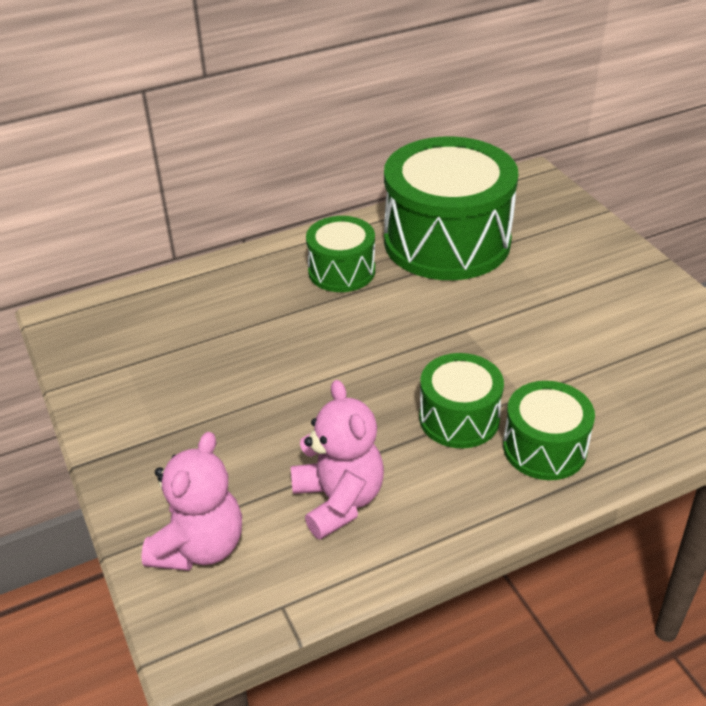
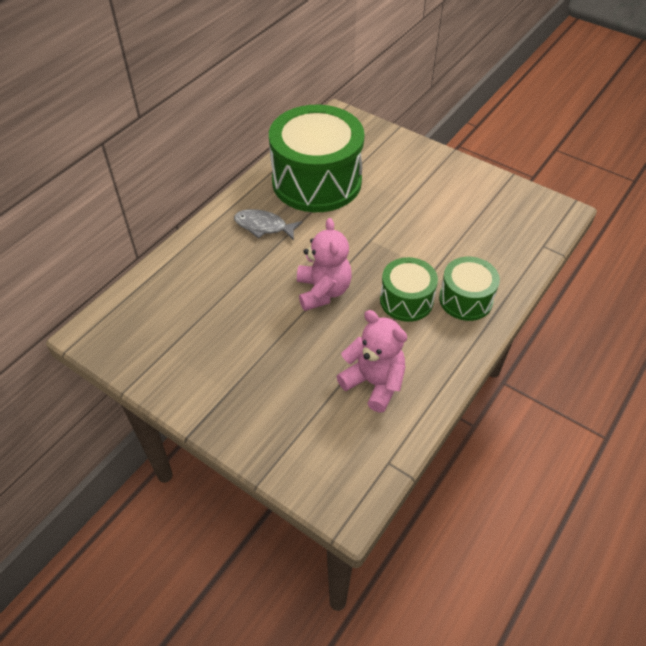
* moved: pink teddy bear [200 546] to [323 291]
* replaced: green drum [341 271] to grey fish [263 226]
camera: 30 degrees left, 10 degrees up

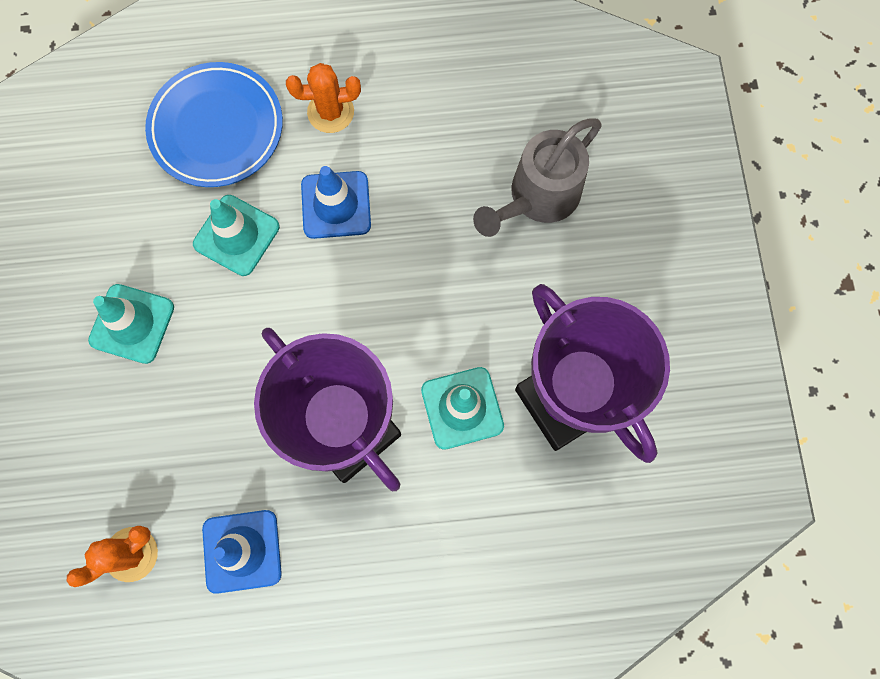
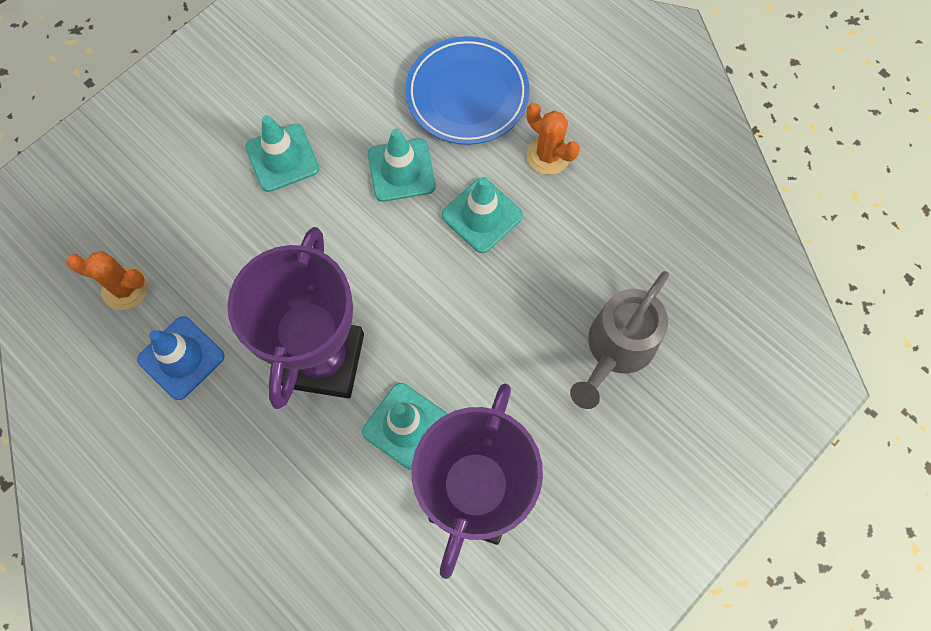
* recoloured: blue traffic cone [336 205] to turquoise traffic cone [482 215]
* turned: grey watering can [537 198] = [616 350] 60 degrees counterclockwise
camera: 50 degrees right, 5 degrees down

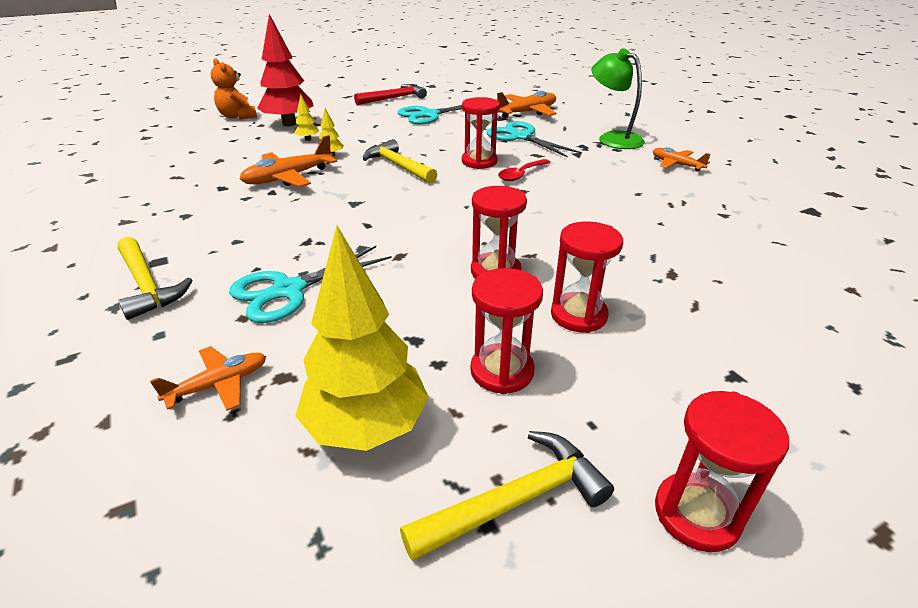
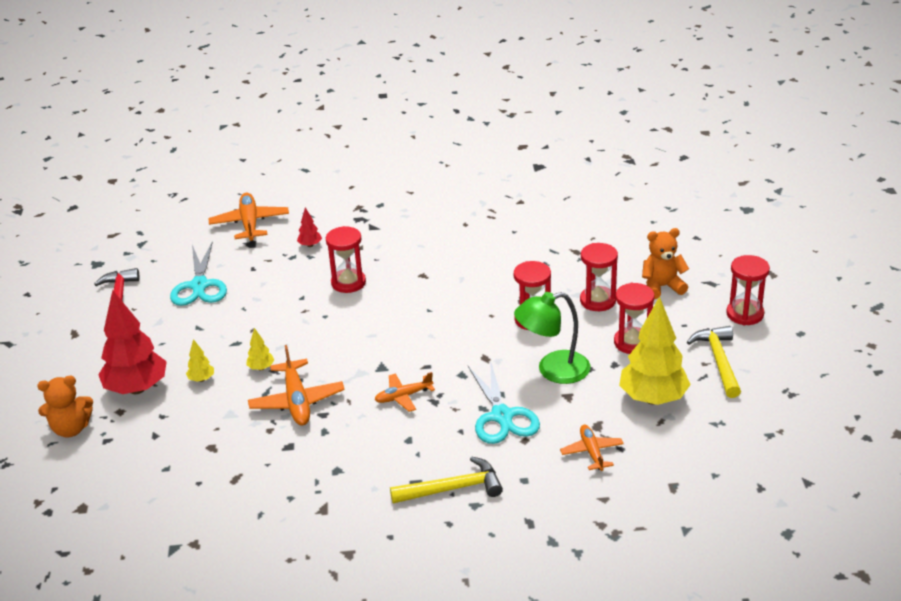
* removed: yellow hammer [398 166]
* removed: red spoon [521 174]
* added: orange teddy bear [662 287]
* moved: green lamp [613 138] to [553 370]
* moved: orange plane [676 164] to [403 396]
* replaced: turquoise scissors [520 137] to red tree [310 245]
camera: 65 degrees left, 0 degrees up

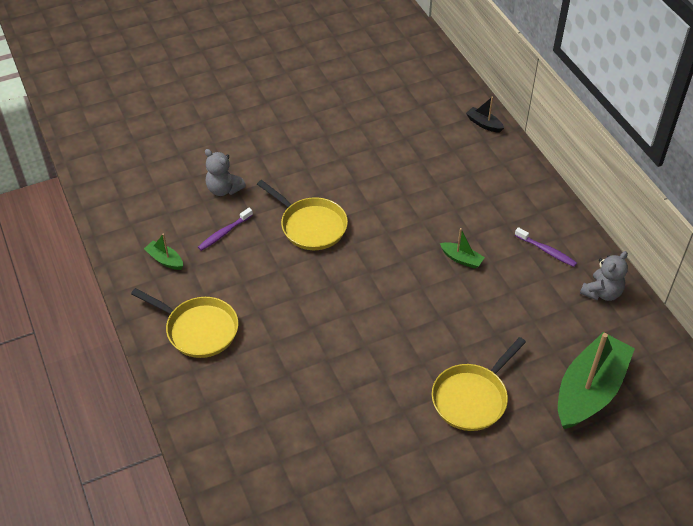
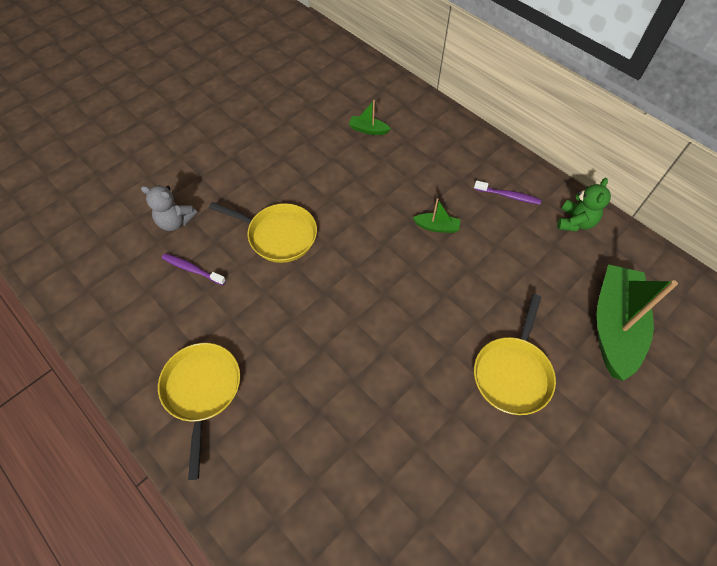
* removed: black boat [484 124]
* moved: green boat [165 260] to [368 130]
* recoloured: grey teddy bear [602 292] to green teddy bear [575 222]
* turned: yellow pan [198 329] = [202 390] 105 degrees counterclockwise
* turned: purple toothbrush [224 233] = [192 269] 90 degrees clockwise
camera: 20 degrees left, 10 degrees up

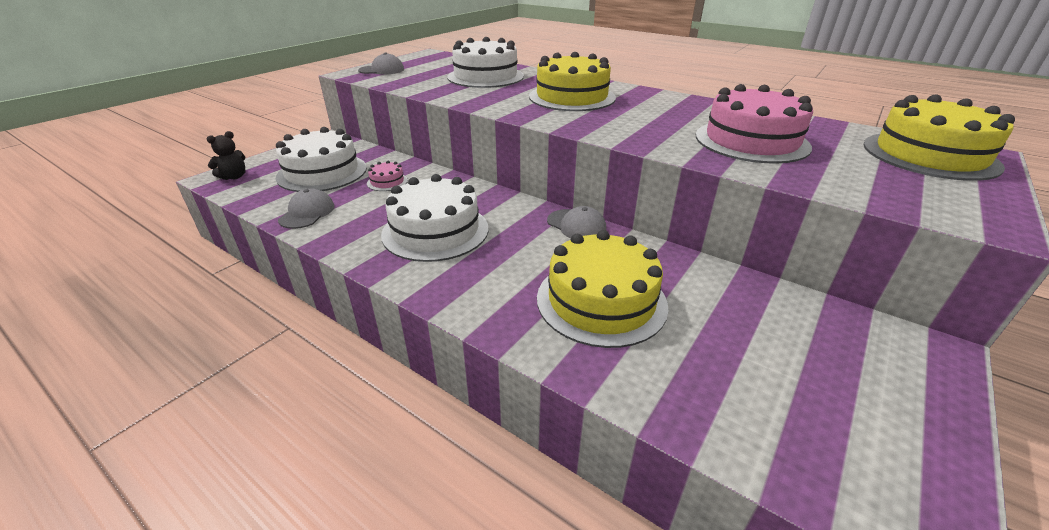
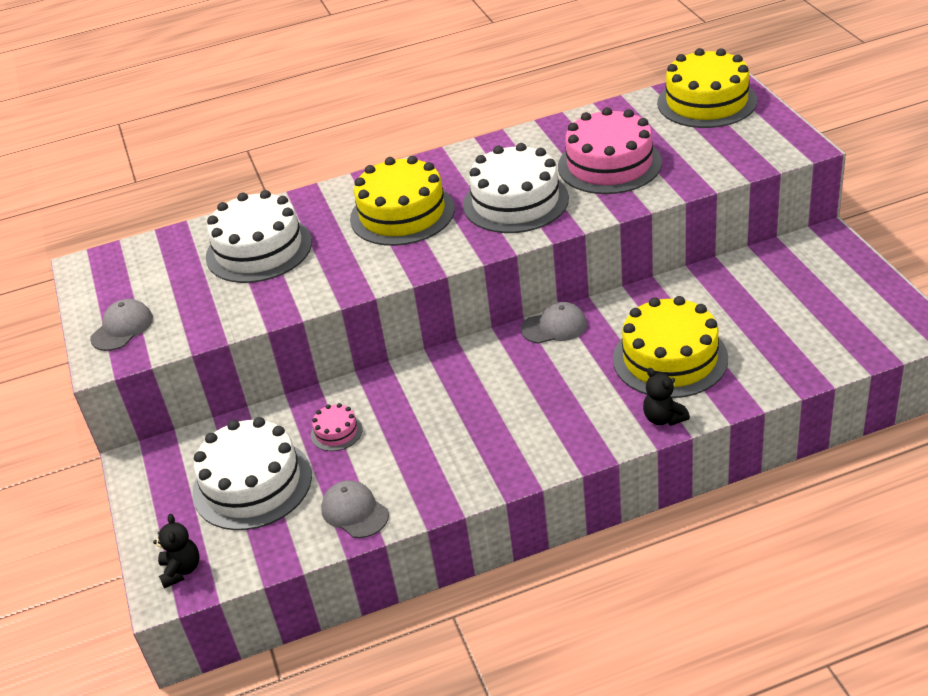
* added: black teddy bear [663 418]
* moved: white cake [435 231] to [515 201]
camera: 50 degrees left, 5 degrees up

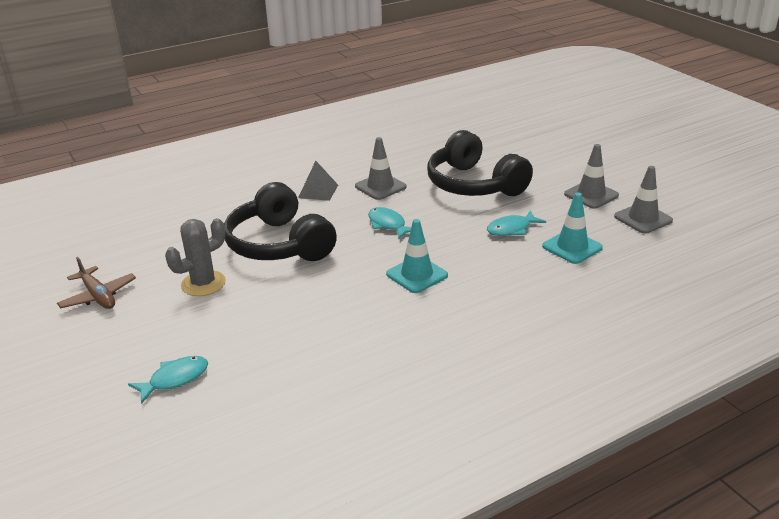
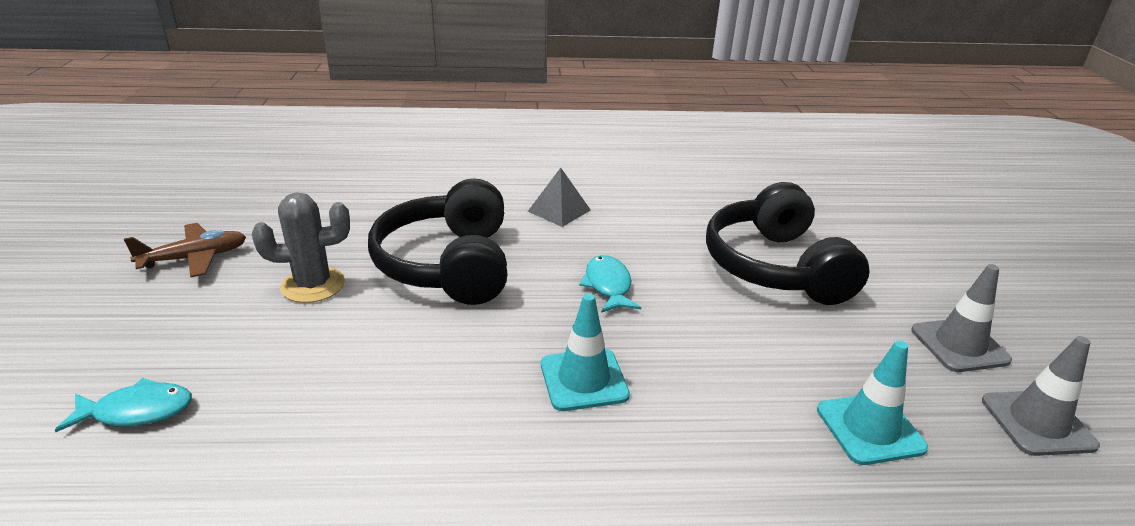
* removed: grey traffic cone [380 187]
* removed: turquoise fish [511 229]
* turned: brown plane [98 296] = [195 258] 105 degrees counterclockwise
camera: 25 degrees right, 0 degrees up

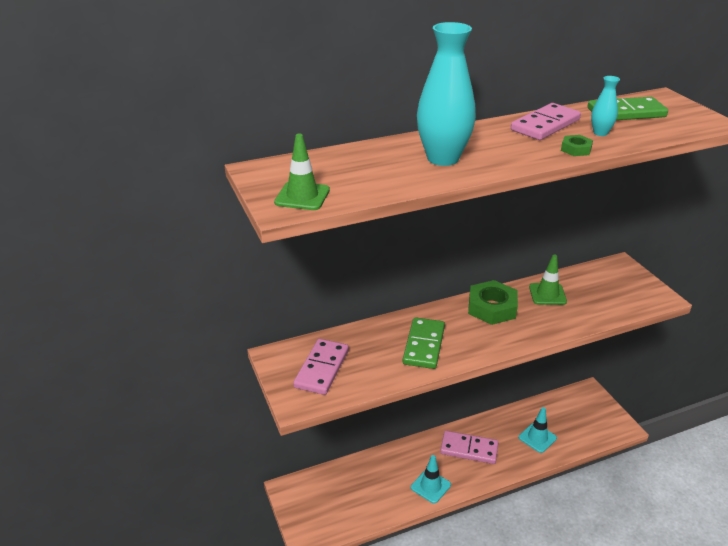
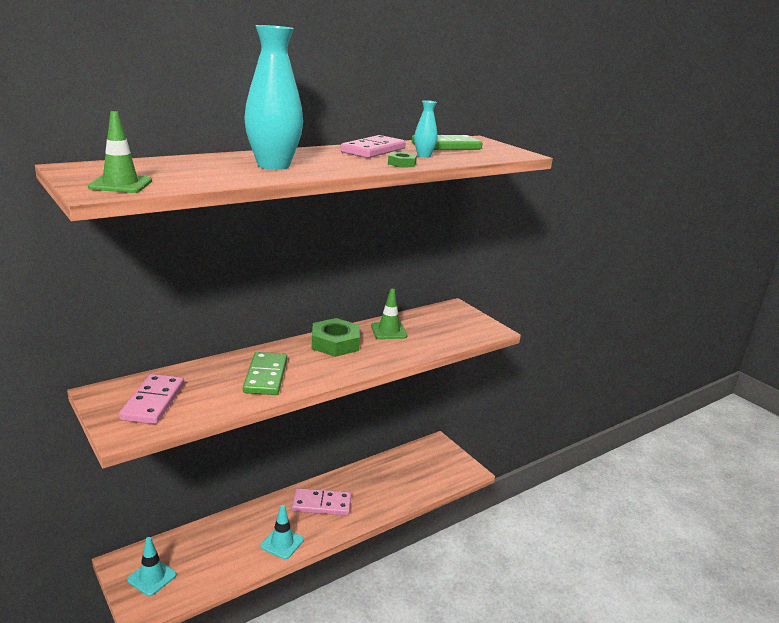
* moved: turquoise traffic cone [537 438] to [152 577]
camera: 15 degrees left, 10 degrees down

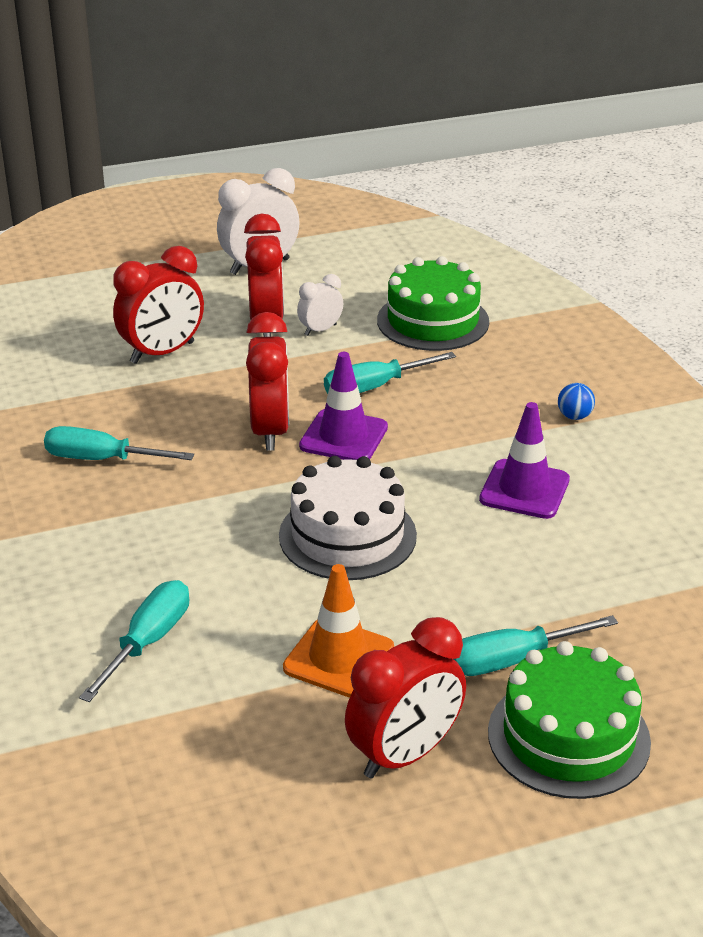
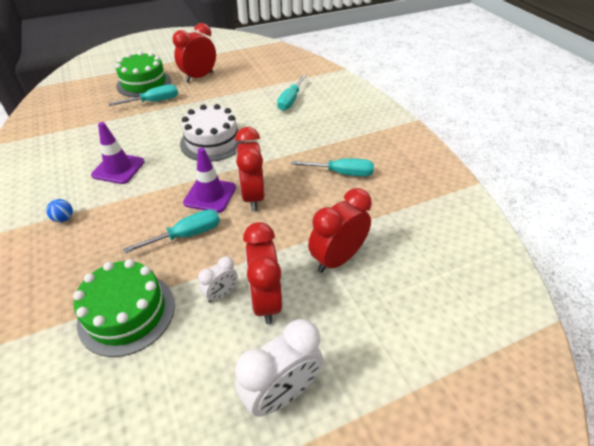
* removed: orange traffic cone [338 658]
camera: 175 degrees right, 10 degrees up

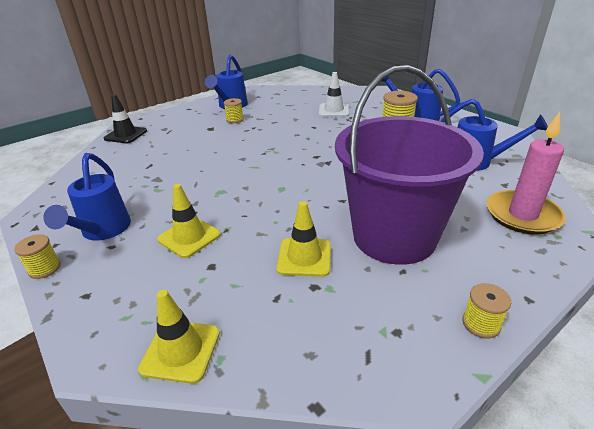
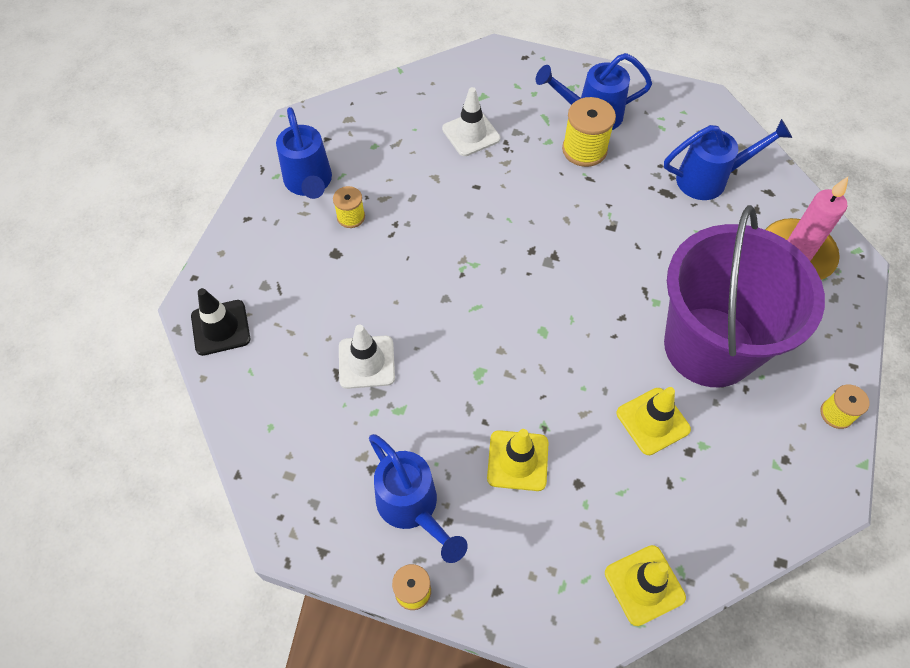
* added: white traffic cone [366 362]
camera: 35 degrees left, 25 degrees up

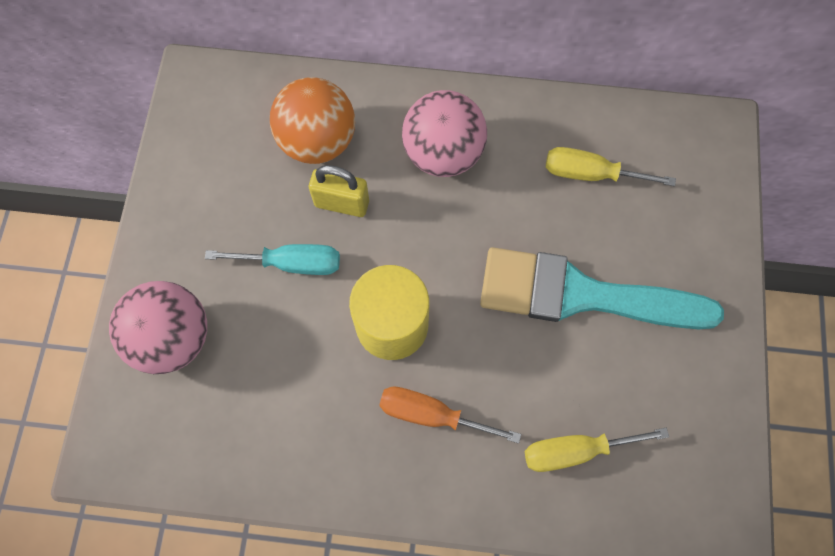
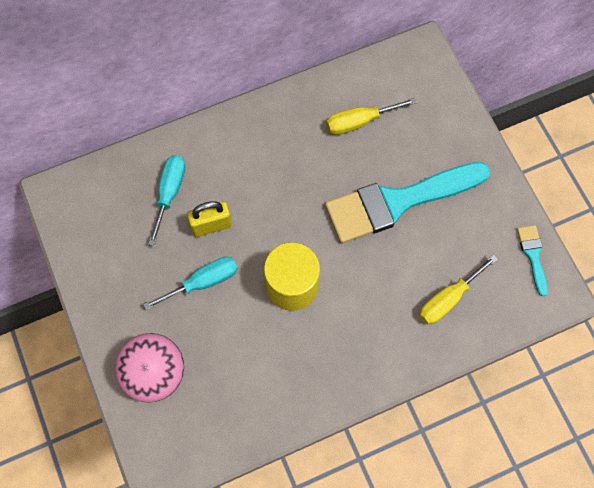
* removed: orange screwdriver [431 414]
* removed: pink ball [443 154]
* added: turquoise brush [533 255]
* replaced: orange ball [318 141] to turquoise screwdriver [170 193]
camera: 30 degrees left, 0 degrees up

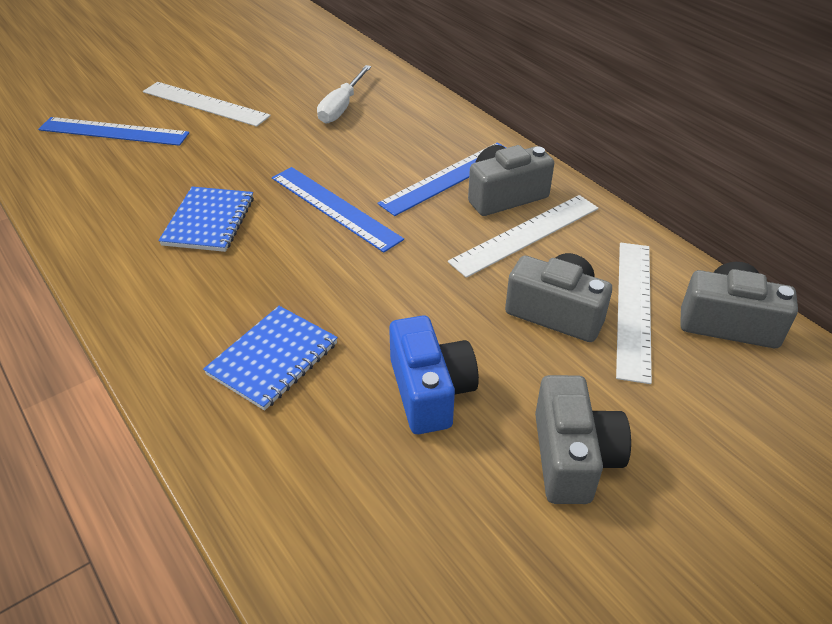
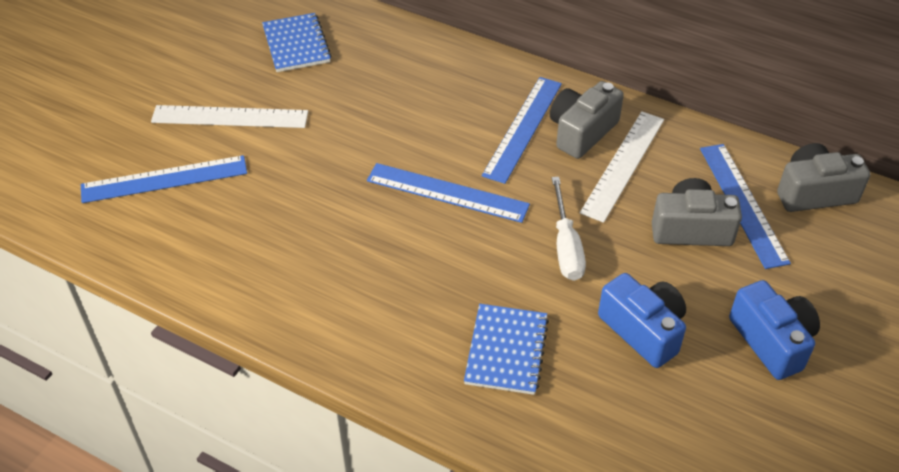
* moved: blue notebook [209 221] to [296 44]
* moved: white screwdriver [341 107] to [566 246]
* recoloured: grey camera [573 457] to blue camera [772 341]
* recoloured: white ruler [633 307] to blue ruler [742 204]
camera: 25 degrees left, 5 degrees up

